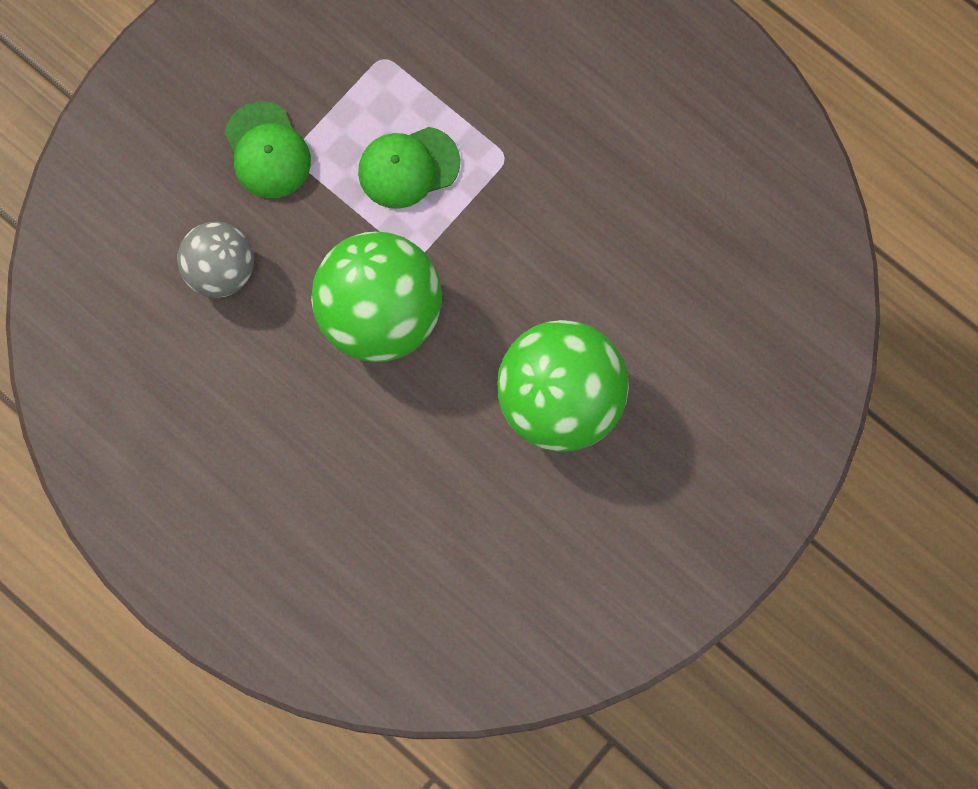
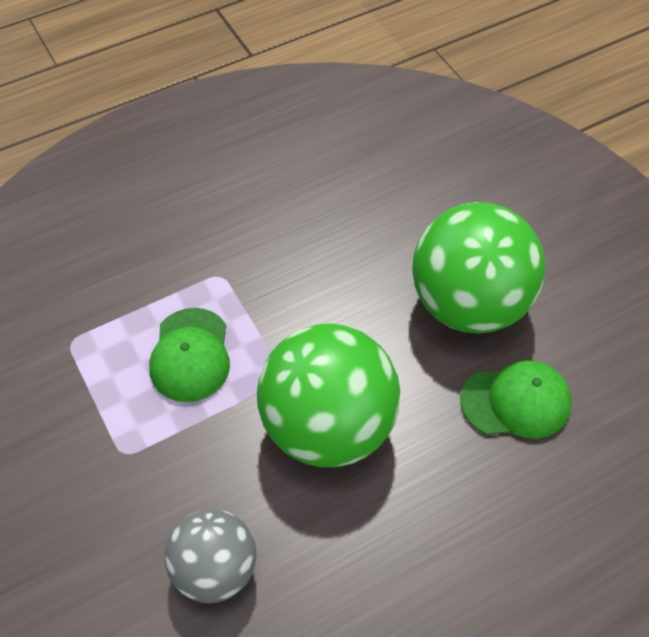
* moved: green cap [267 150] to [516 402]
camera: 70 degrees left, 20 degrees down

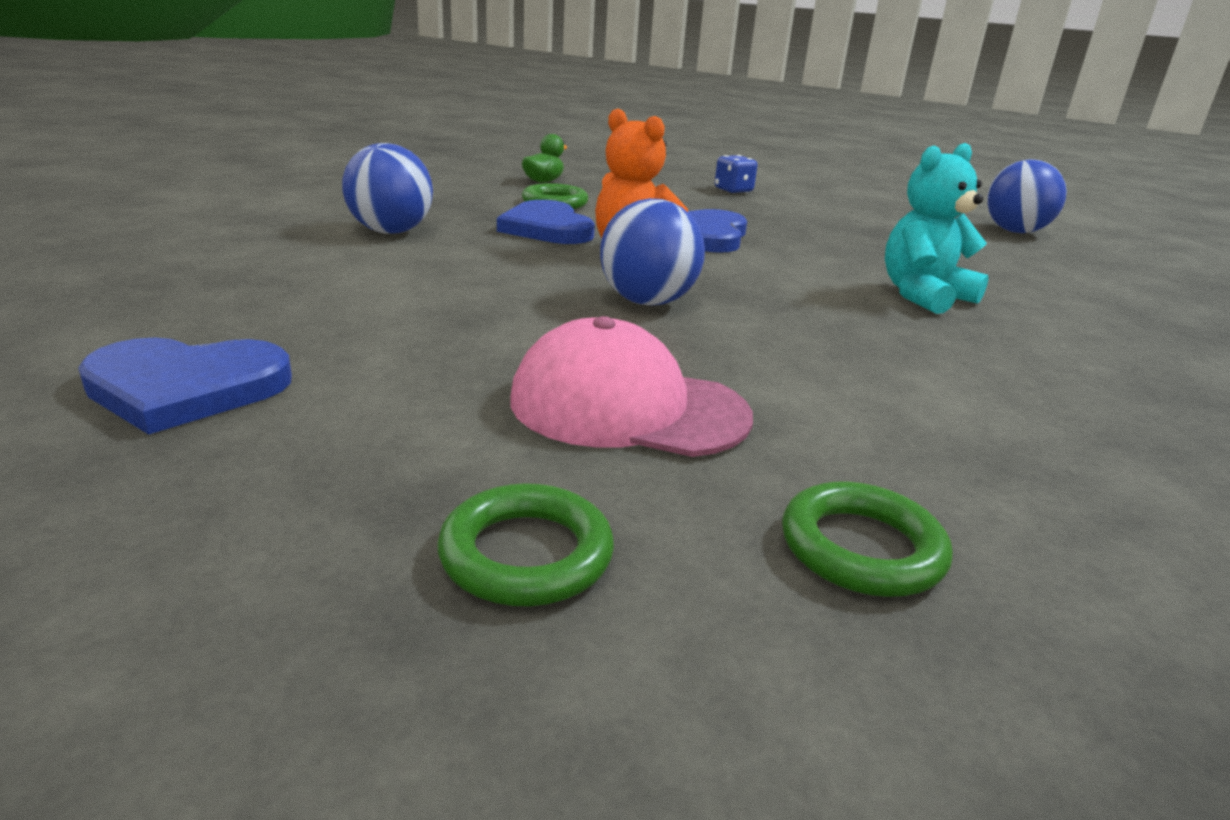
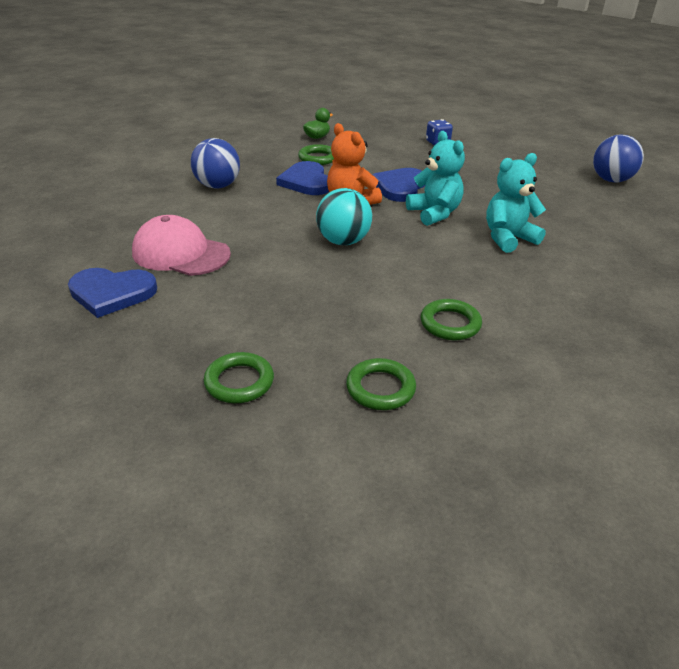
* added: turquoise teddy bear [434 213]
* added: green ring [450 324]
* moved: pink cap [627 407] to [181 253]
* recoloured: blue ball [647 301] to turquoise ball [343 241]
camera: 10 degrees right, 10 degrees up

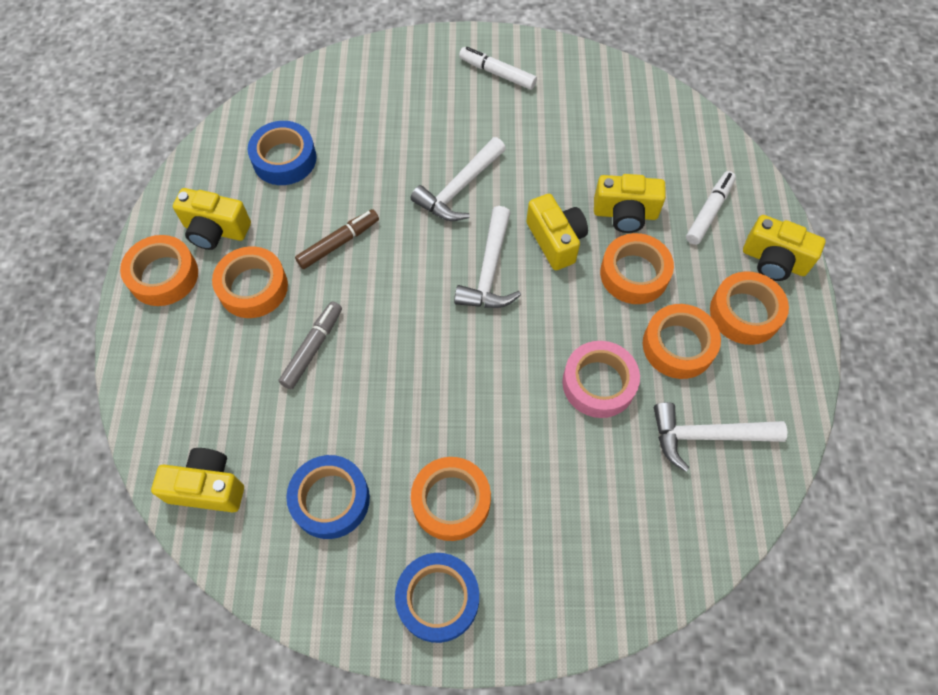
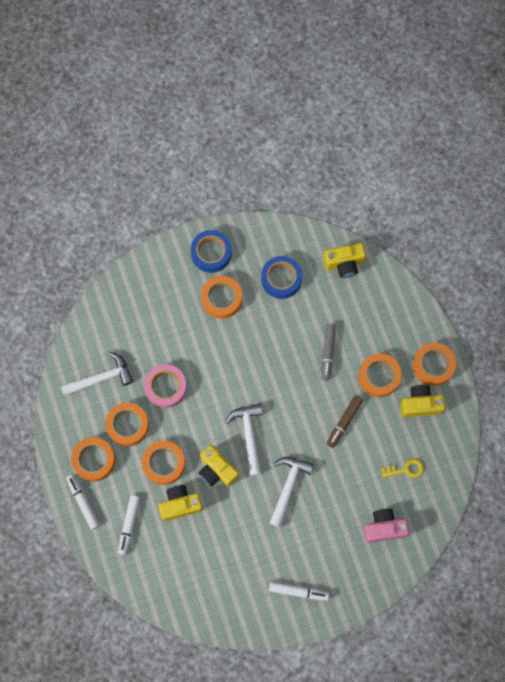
* added: pink camera [384 528]
* replaced: blue tape [284 159] to yellow key [406 469]
* replaced: yellow camera [774 261] to white marker [83 502]
camera: 160 degrees right, 10 degrees up

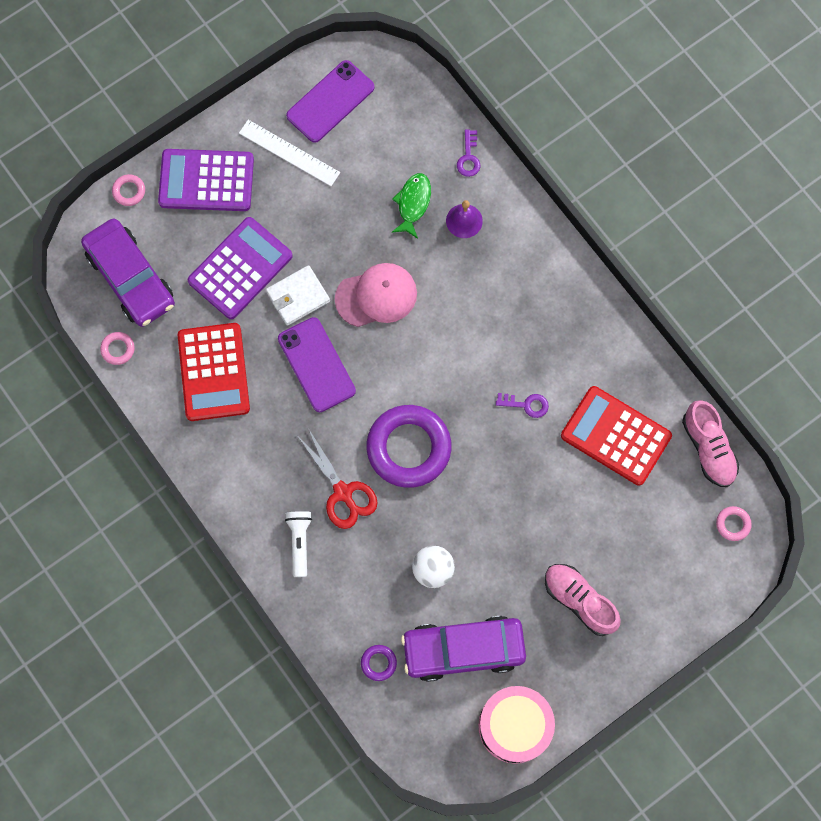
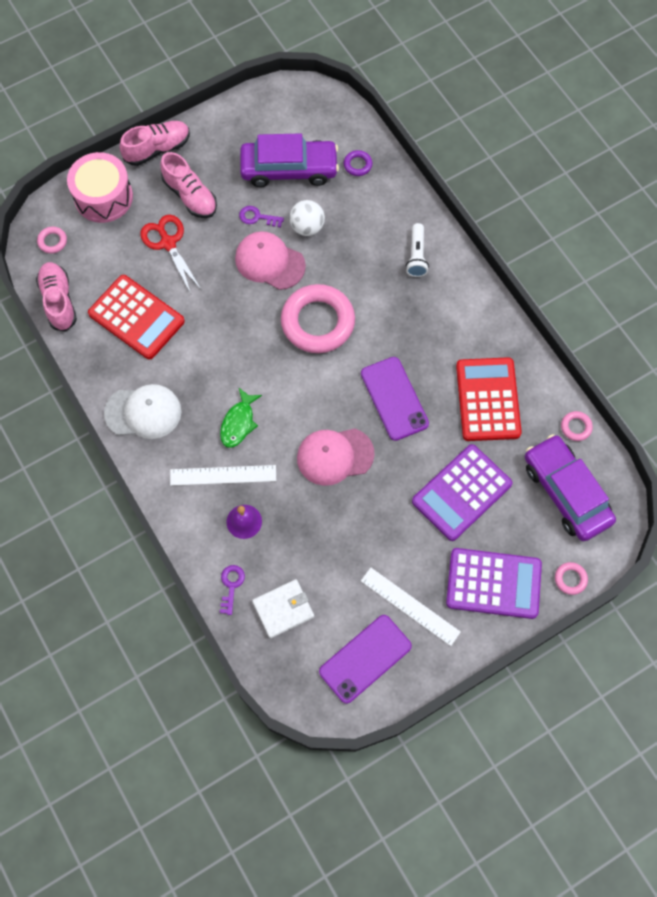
* added: white cap [143 412]
* added: pink shoe [157 149]
* added: white ruler [223 475]
* added: pink cap [269 262]
* moved: white wallet [298 296] to [283 609]
* moved: red scissors [343 493] to [168 243]
* moved: green fish [413 203] to [238 423]
* moved: pink drum [514 726] to [103 197]
* moved: purple key [526 404] to [257 217]
* recoloured: purple ring [408 448] to pink ring [318 322]
camera: 175 degrees left, 5 degrees down

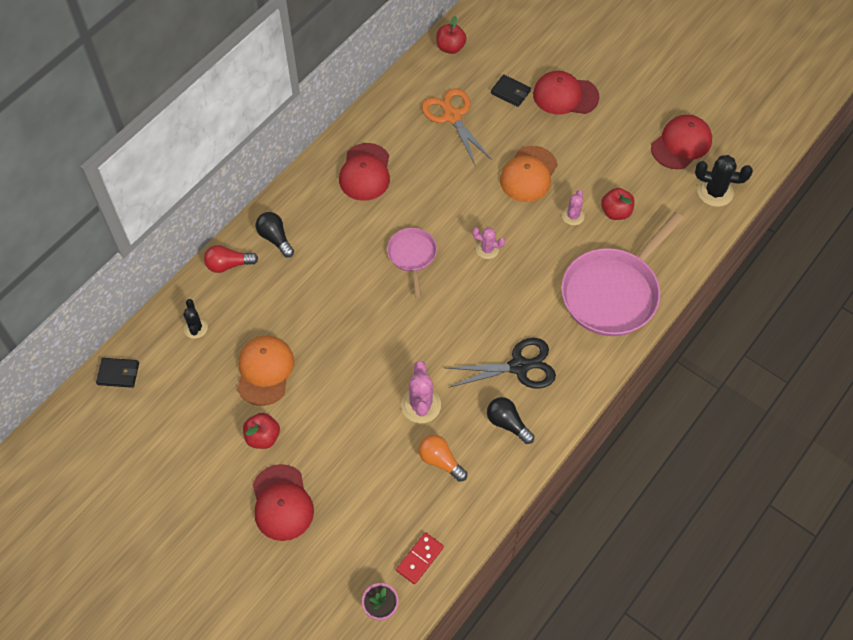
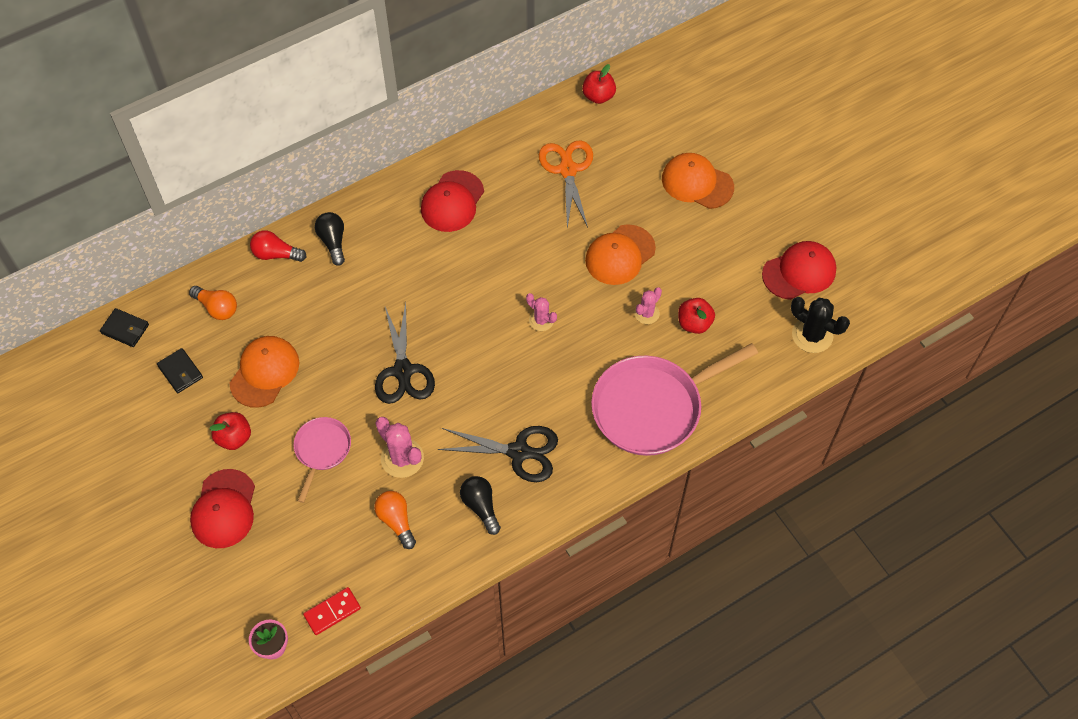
* added: black scissors [403 371]
* moved: pink pan [412 256] to [322 450]
* moved: black wallet [510 92] to [180 372]
* replaced: black cactus [195 328] to orange light bulb [217 308]
* recoloured: red cap [565 95] to orange cap [697 183]
* turned: pink cactus [421 405] = [402 458] 60 degrees counterclockwise
camera: 20 degrees right, 0 degrees up

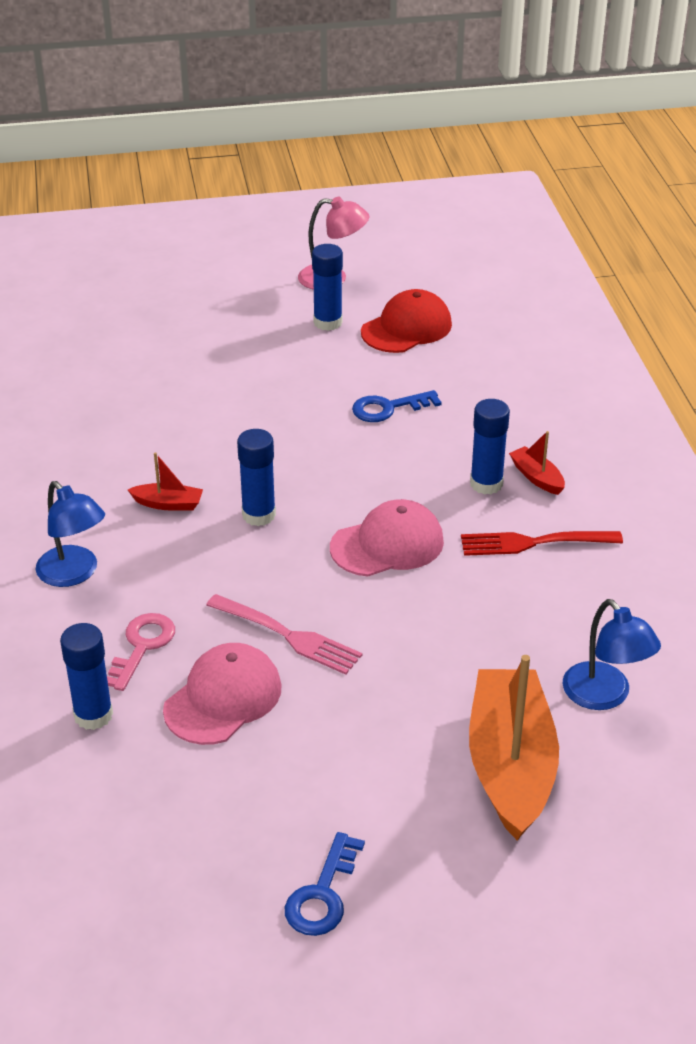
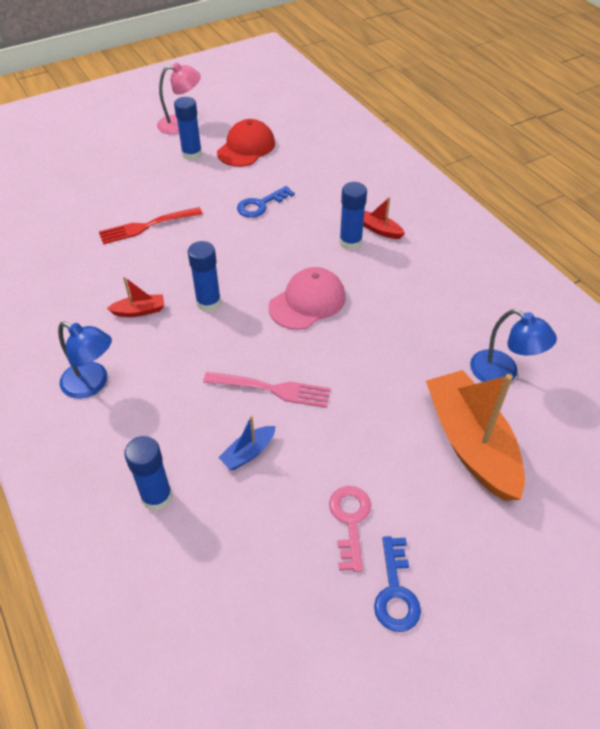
* moved: pink key [141 647] to [350 521]
* moved: red fork [535 542] to [147 226]
* replaced: pink cap [223 698] to blue boat [248 452]
camera: 20 degrees left, 10 degrees up

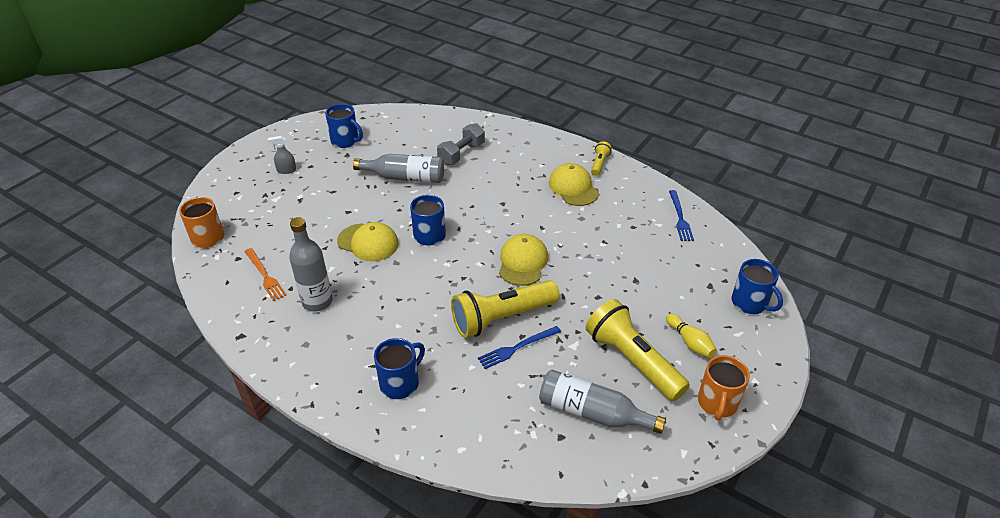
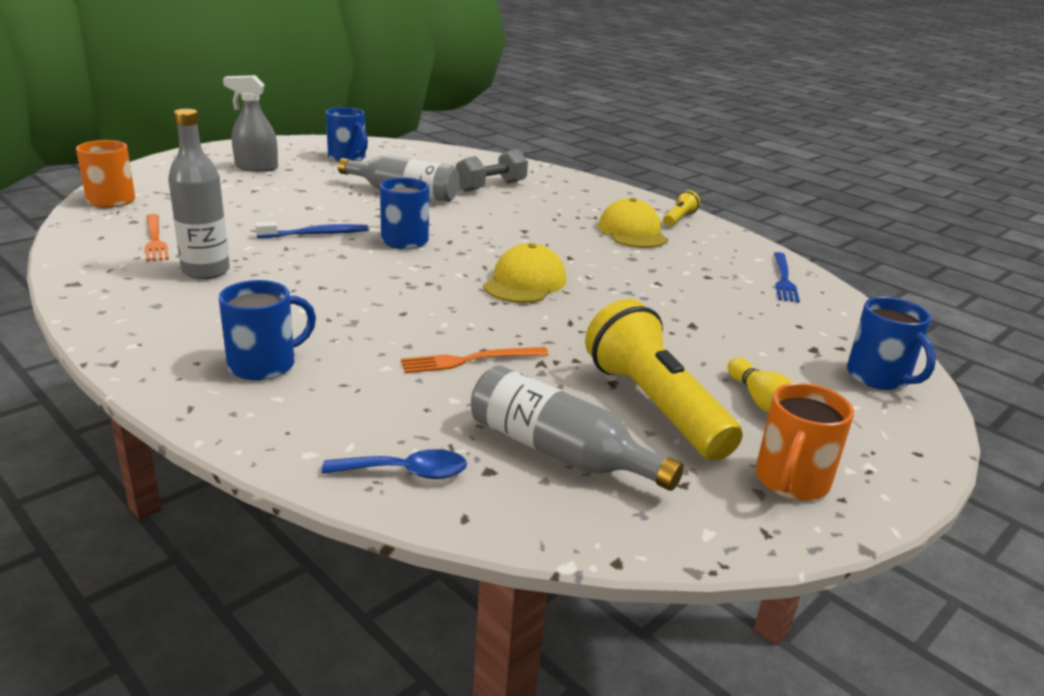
* removed: yellow flashlight [502 318]
* added: blue spoon [406 472]
* replaced: yellow cap [368 242] to blue toothbrush [316 234]
* recoloured: blue fork [517 348] to orange fork [469 360]
* resized: grey spray bottle [286 170] = [256 167] x1.66
camera: 10 degrees right, 15 degrees down

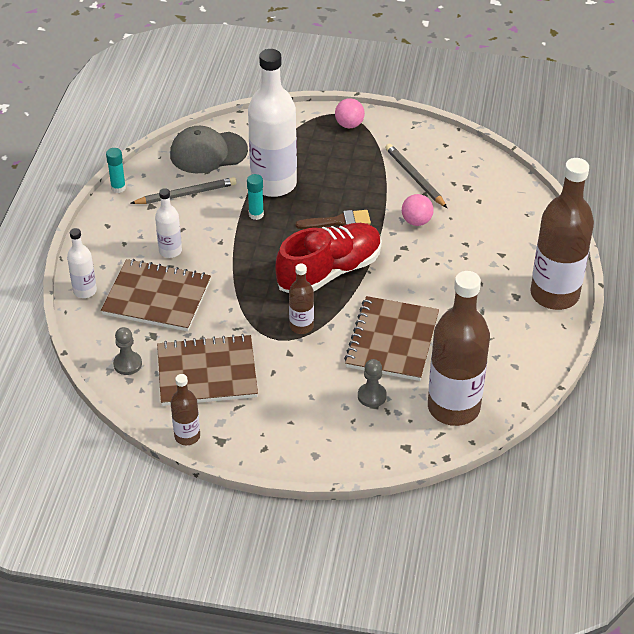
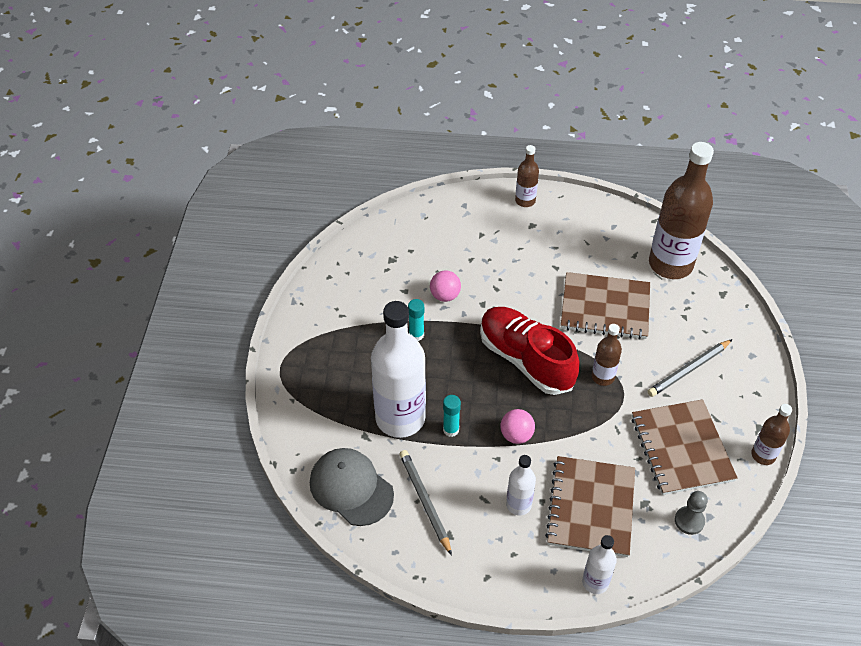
* removed: brown brush [338 221]
* removed: grey pawn [372 396]
* moved: turquoise glue stick [118 188] to [416 335]
* moved: pink ball [349 125] to [516 435]
* moved: grey pencil [414 177] to [688 370]
* turned: grey cap [208 152] = [351 488] 150 degrees clockwise
* resized: brown bottle [554 294] = [525 201] x0.48
camera: 95 degrees left, 5 degrees up

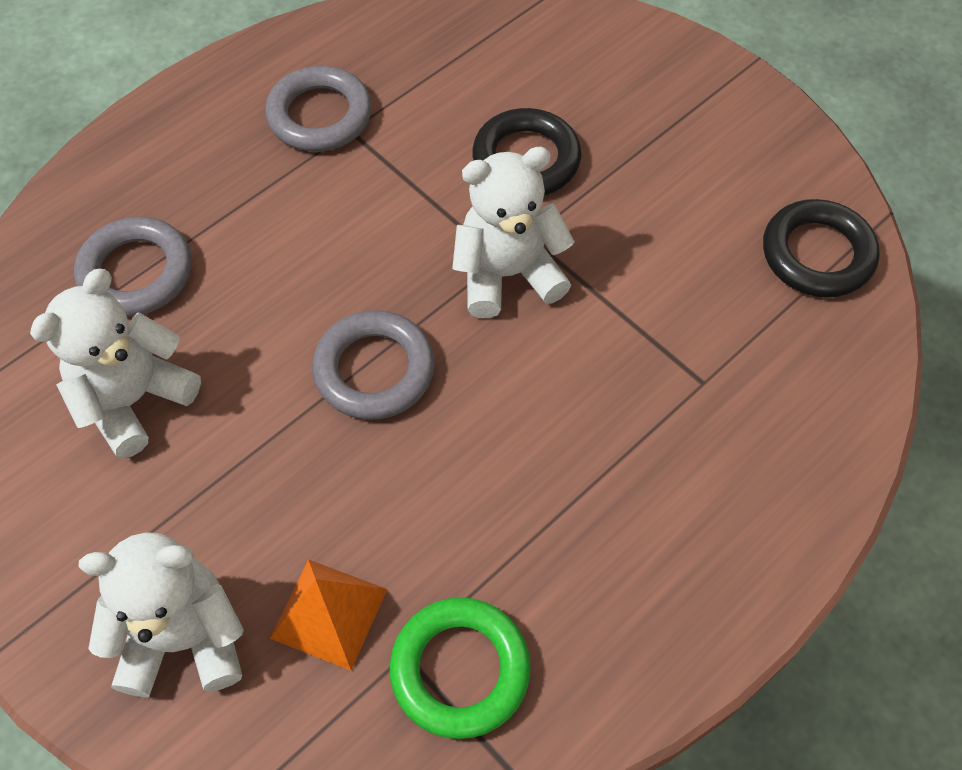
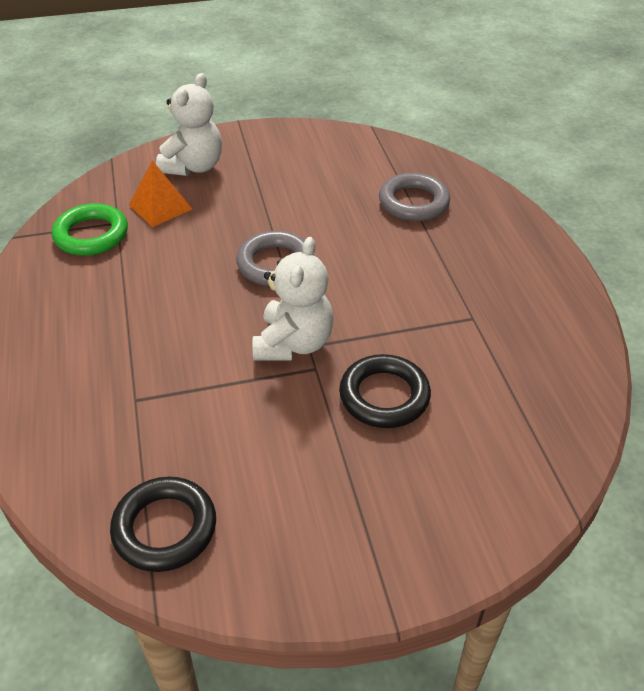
* removed: white teddy bear [134 399]
* removed: grey ring [320 115]
camera: 120 degrees right, 15 degrees down

